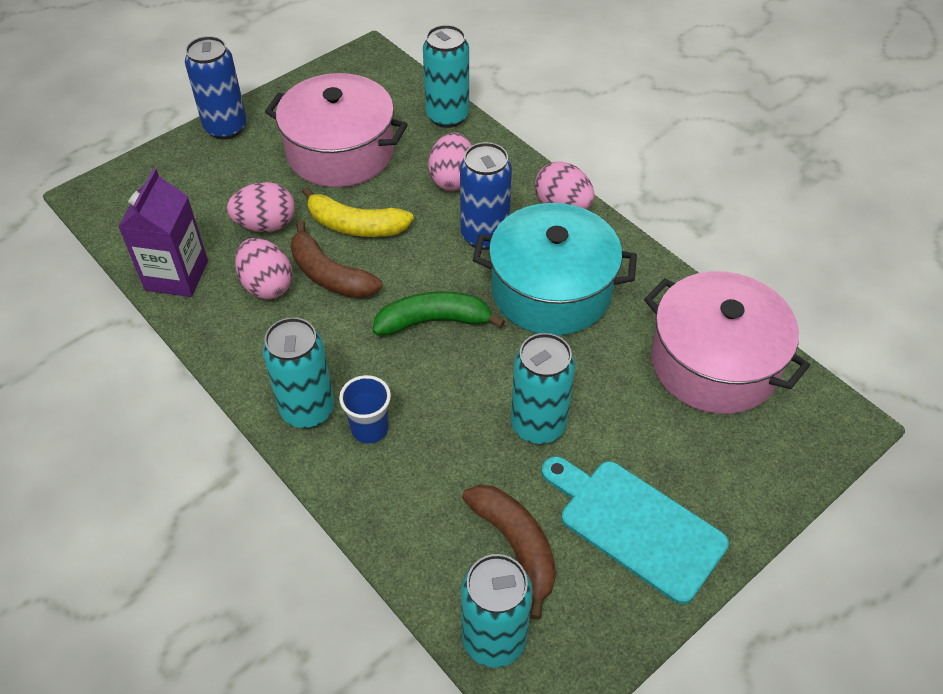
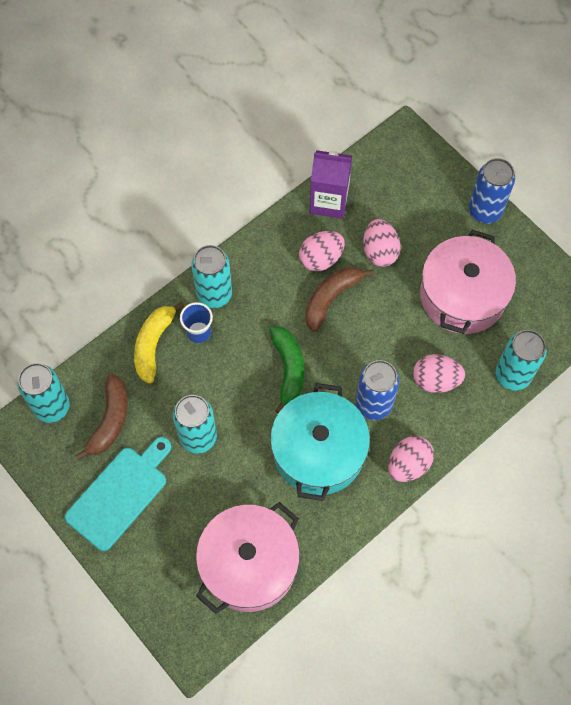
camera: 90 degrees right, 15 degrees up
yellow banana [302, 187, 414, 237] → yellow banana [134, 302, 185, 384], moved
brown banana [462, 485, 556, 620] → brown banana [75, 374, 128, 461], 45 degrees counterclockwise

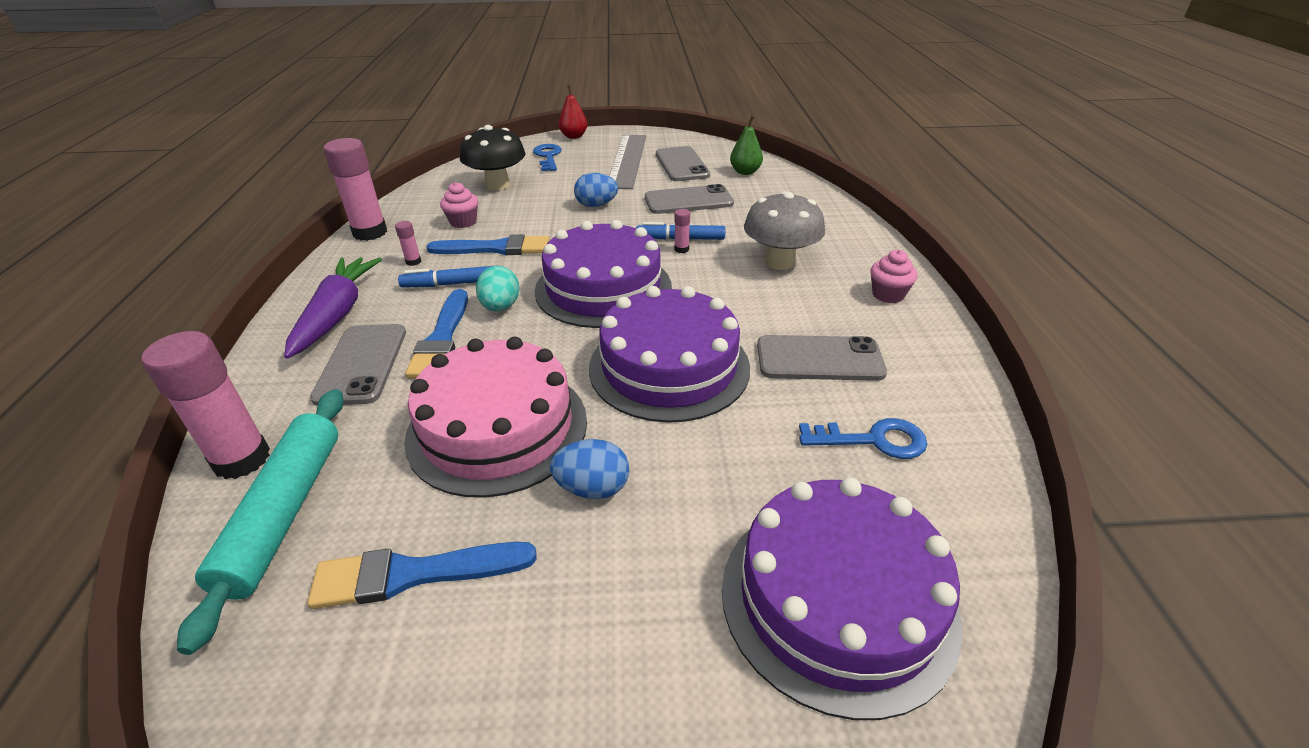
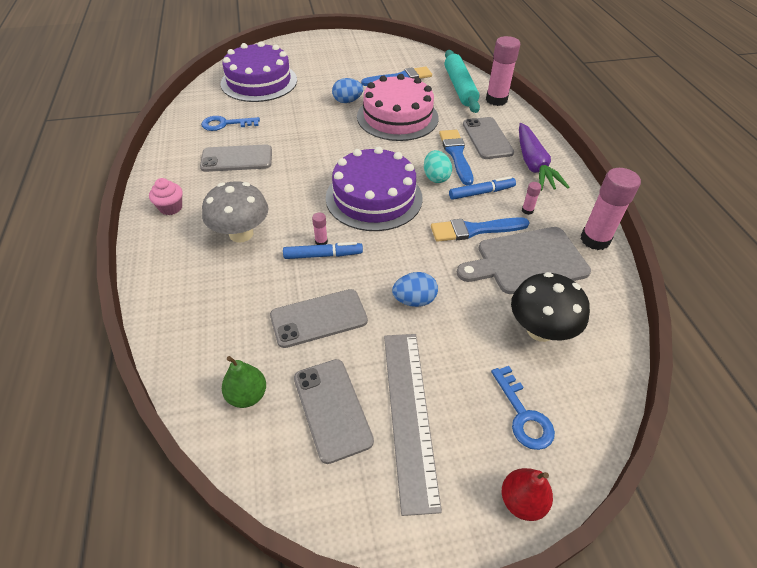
camera: 170 degrees right, 10 degrees up
pink cupcake [440, 182, 479, 228] → grey cutting board [457, 227, 591, 294]
purple cake [589, 286, 750, 423] → -

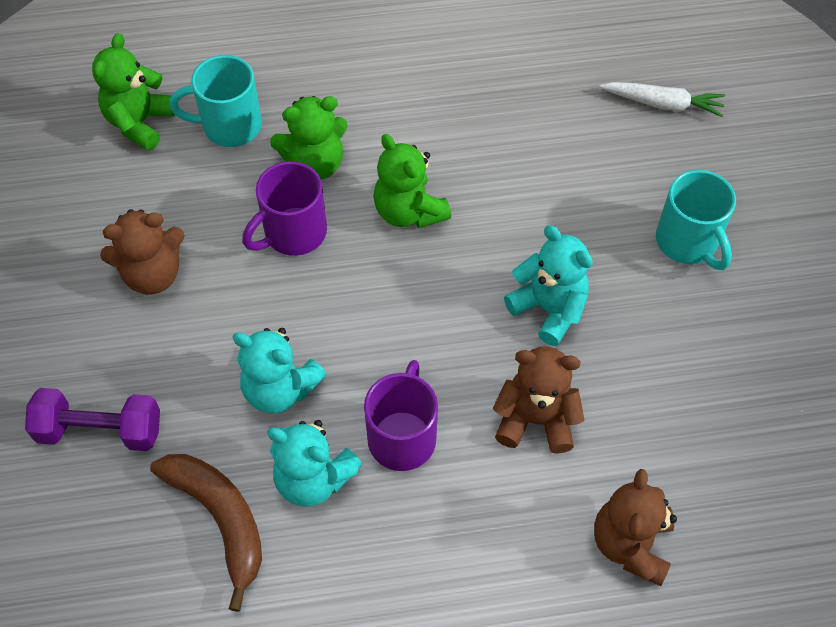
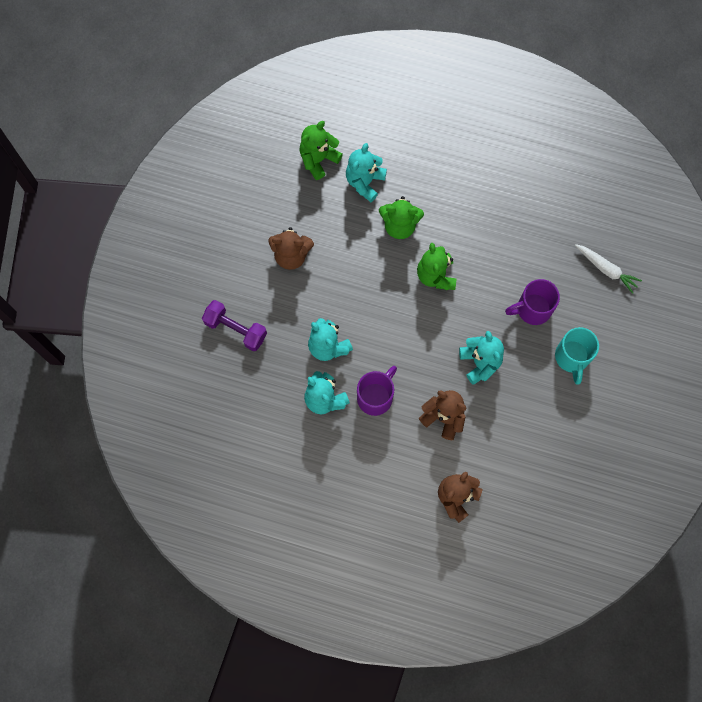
camera: 25 degrees right, 15 degrees up
brown banana [150, 454, 262, 612] → -
turquoise mug [169, 55, 262, 147] → turquoise teddy bear [346, 143, 387, 202]
purple mug [242, 161, 327, 256] → purple mug [505, 279, 560, 325], moved

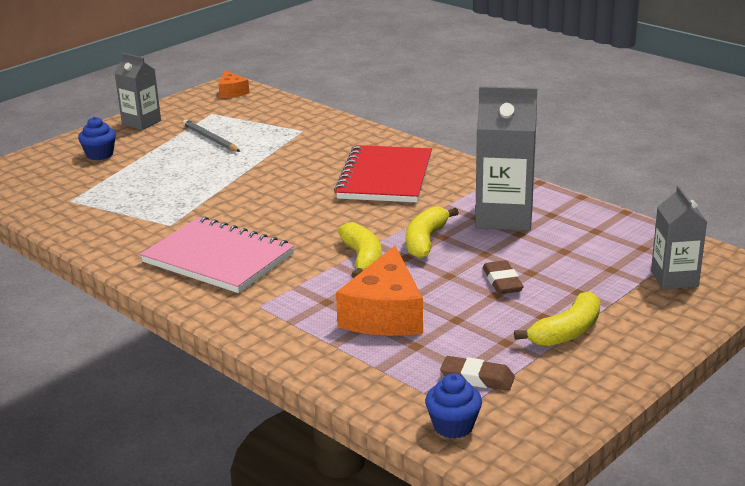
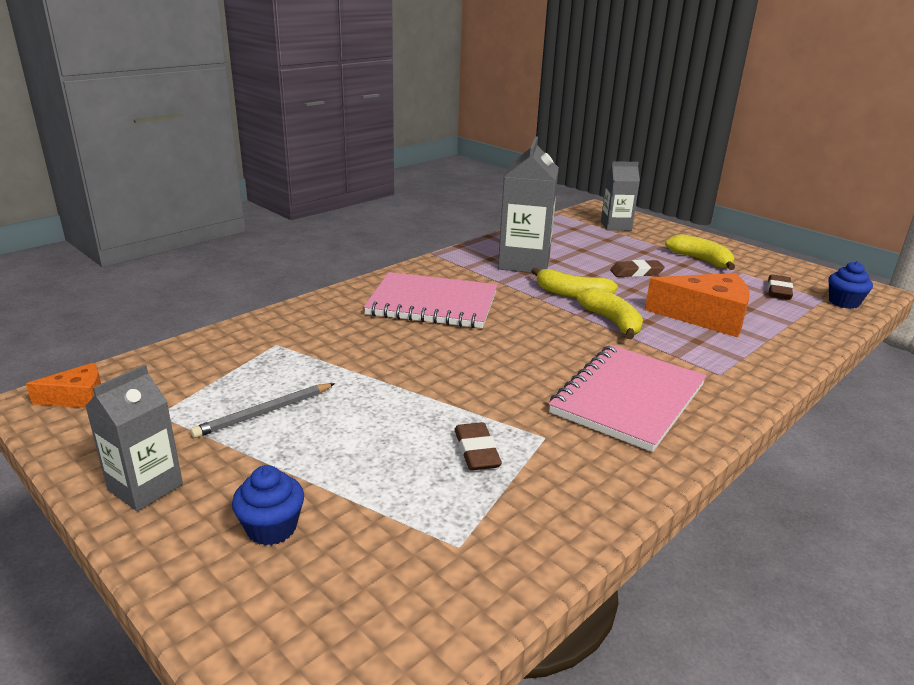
camera: 90 degrees left, 0 degrees up
red notebook [334, 145, 432, 203] → pink notebook [364, 272, 497, 328]
yellow banana [338, 222, 382, 278] → yellow banana [577, 288, 643, 340], 75 degrees clockwise
- → brown eraser [454, 422, 502, 471]

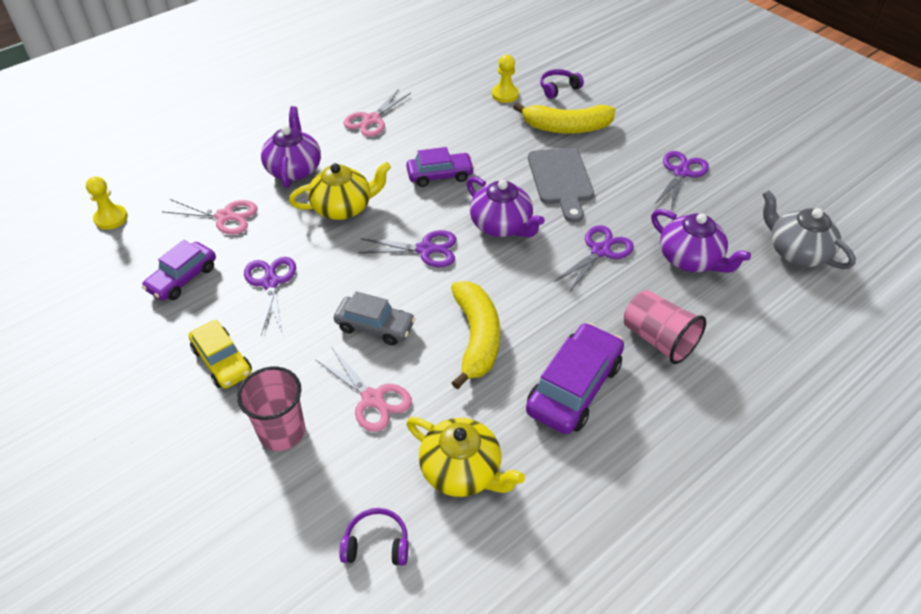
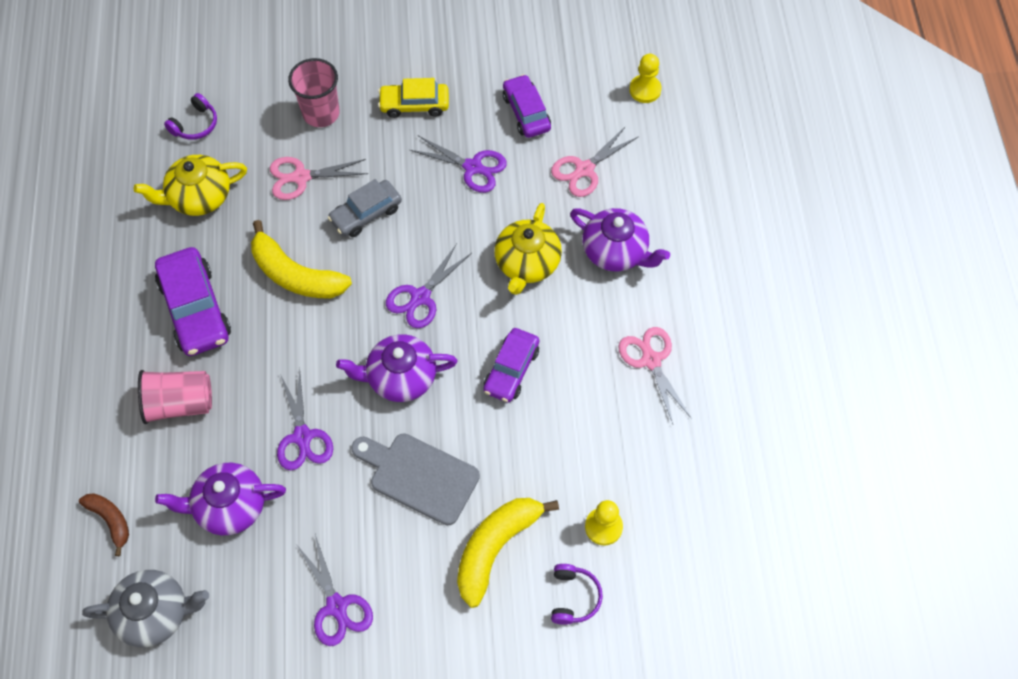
camera: 125 degrees right, 15 degrees up
- → brown banana [79, 493, 129, 556]

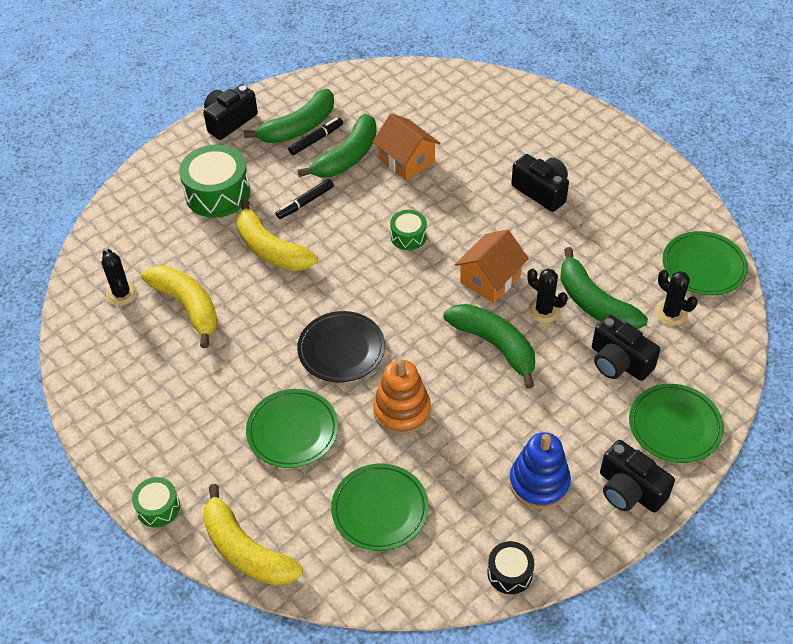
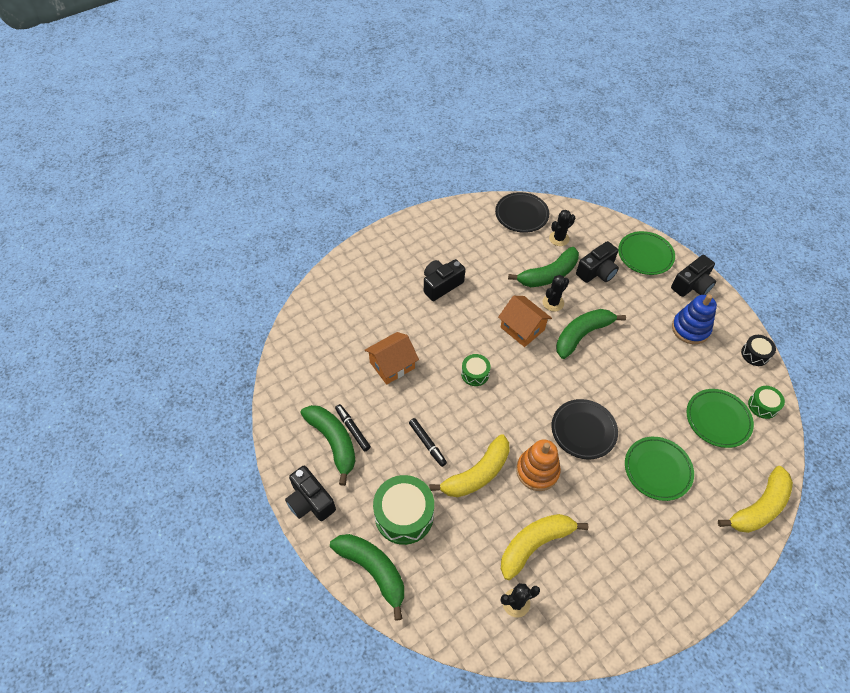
camera: 85 degrees left, 5 degrees up
green drum [132, 477, 180, 527] → green drum [748, 386, 785, 419], moved
green banana [297, 114, 377, 178] → green banana [330, 534, 404, 621], moved
orange stacking toy [373, 359, 431, 434] → orange stacking toy [516, 440, 561, 491], moved
green plate [663, 231, 748, 295] → black plate [495, 192, 549, 233]

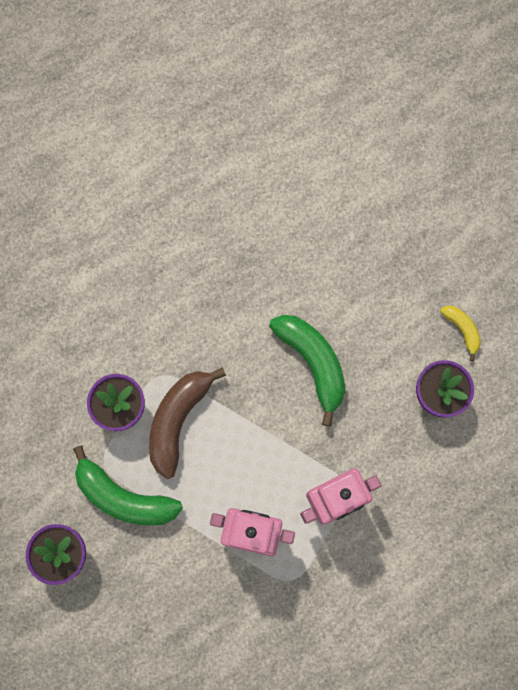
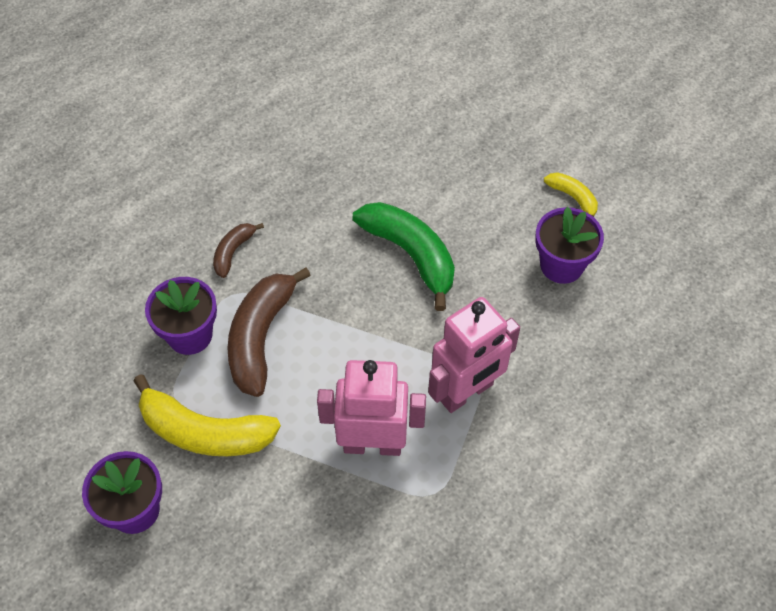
camera: 10 degrees left, 20 degrees down
green banana [73, 445, 183, 526] → yellow banana [134, 374, 281, 456]
- → brown banana [213, 223, 264, 278]

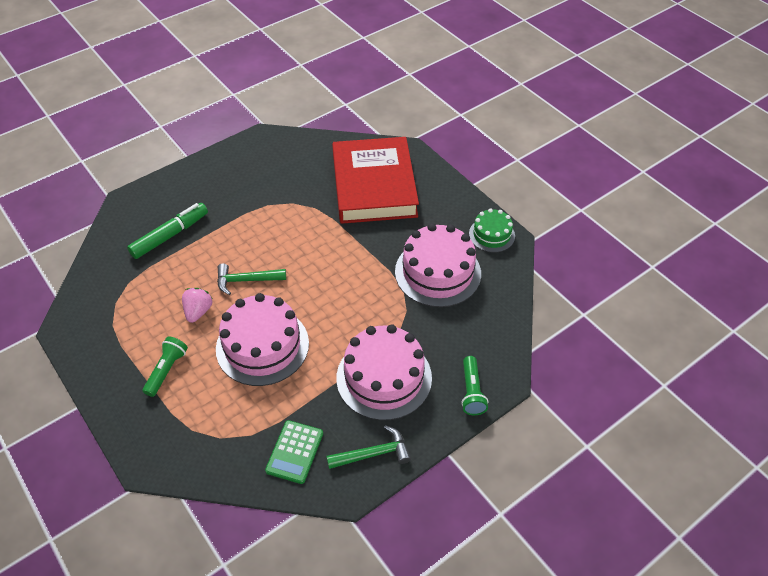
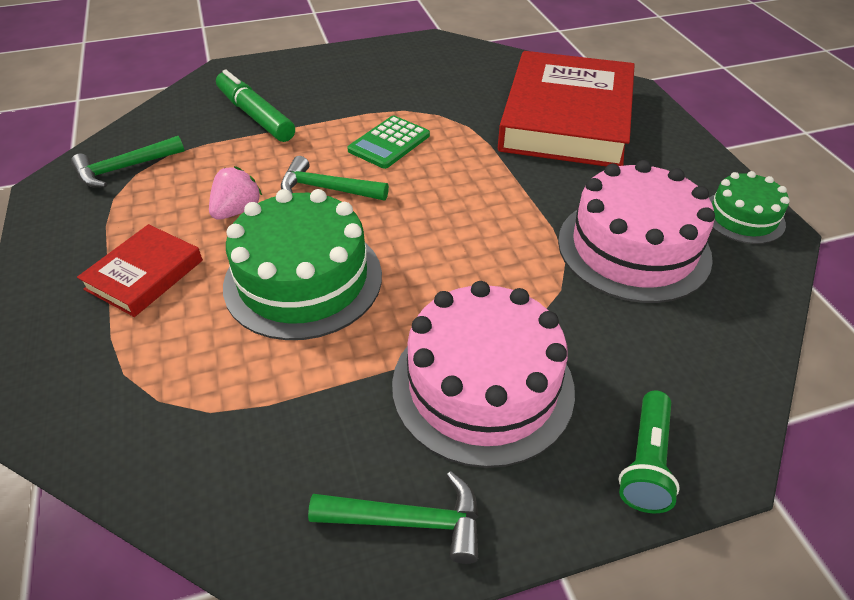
camera: 20 degrees right, 5 degrees down
green marker [127, 203, 208, 259] → green marker [216, 70, 295, 142], 105 degrees counterclockwise
green flashlight [142, 336, 188, 397] → red book [77, 224, 203, 317]
pink cake [216, 293, 309, 386] → green cake [223, 189, 382, 340]
green calculator [265, 420, 323, 484] → green calculator [347, 116, 430, 169], moved
- → green hammer [71, 136, 185, 188]

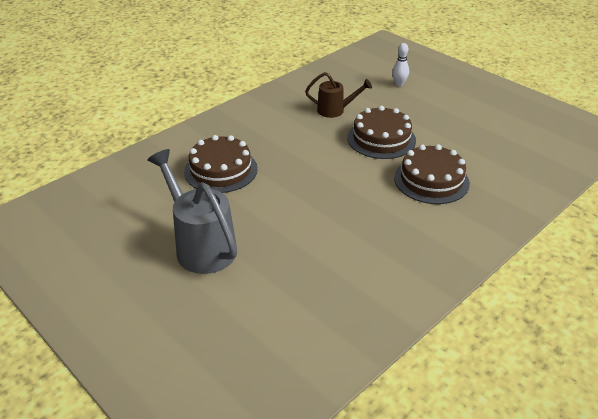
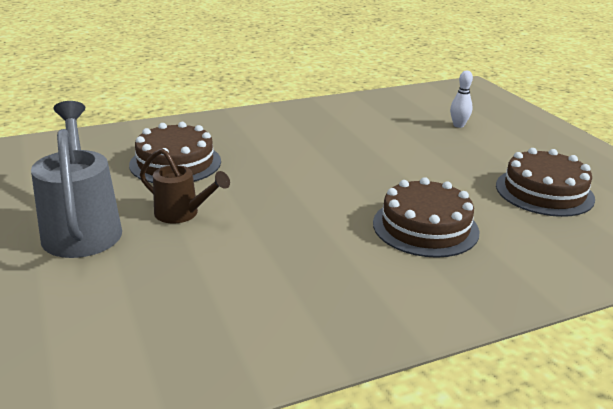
camera: 20 degrees right, 10 degrees down
brown watering can [305, 72, 372, 118] → brown watering can [140, 148, 230, 223], moved
brown cake [347, 106, 416, 159] → brown cake [496, 148, 595, 217], moved

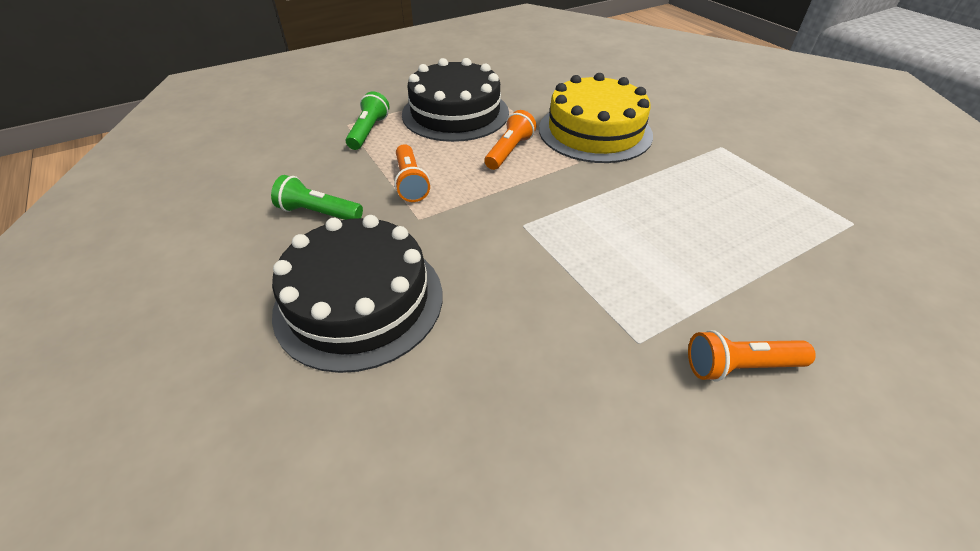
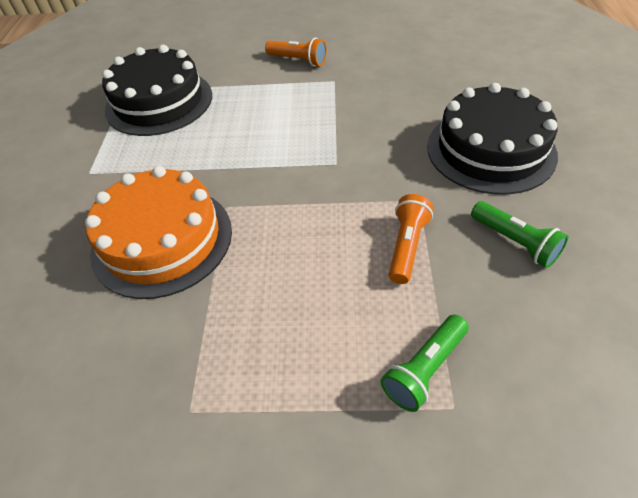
camera: 145 degrees left, 5 degrees up
black cake [402, 58, 509, 142] → black cake [102, 45, 212, 136], moved
orange flashlight [485, 110, 536, 170] → -
yellow cake [539, 73, 653, 163] → orange cake [85, 166, 232, 299]

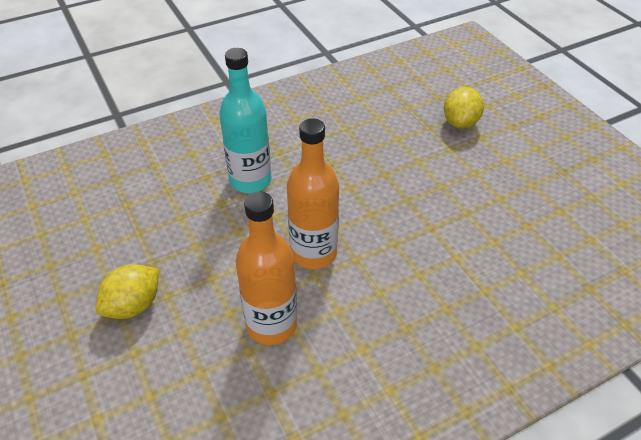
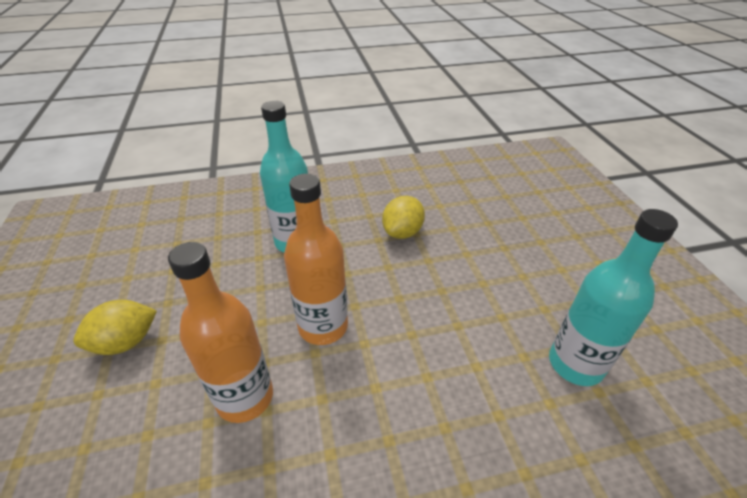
camera: 15 degrees right, 5 degrees down
yellow lemon [444, 87, 484, 129] → yellow lemon [382, 196, 425, 239], moved
- → turquoise bottle [549, 209, 678, 386]

